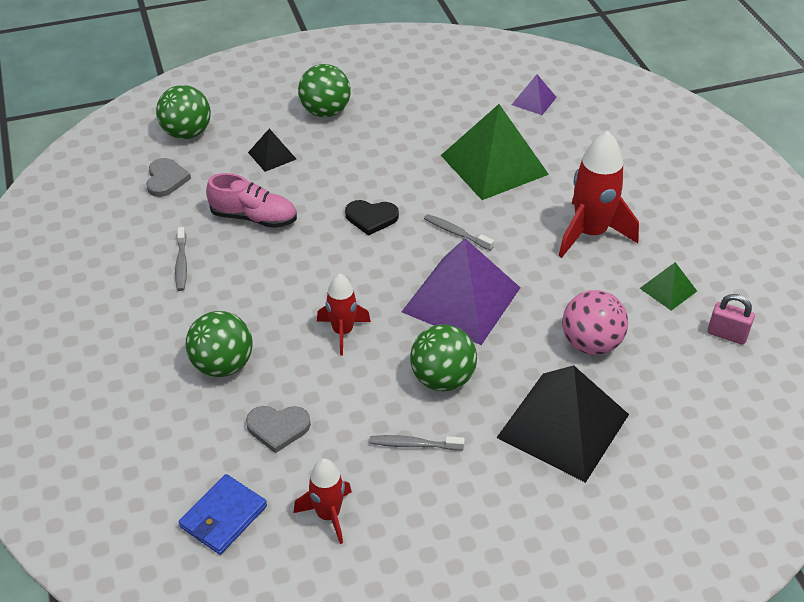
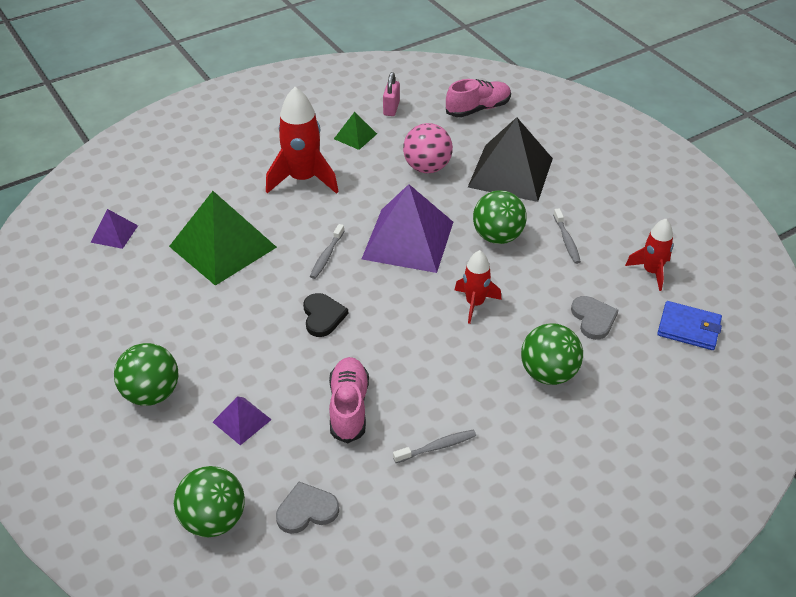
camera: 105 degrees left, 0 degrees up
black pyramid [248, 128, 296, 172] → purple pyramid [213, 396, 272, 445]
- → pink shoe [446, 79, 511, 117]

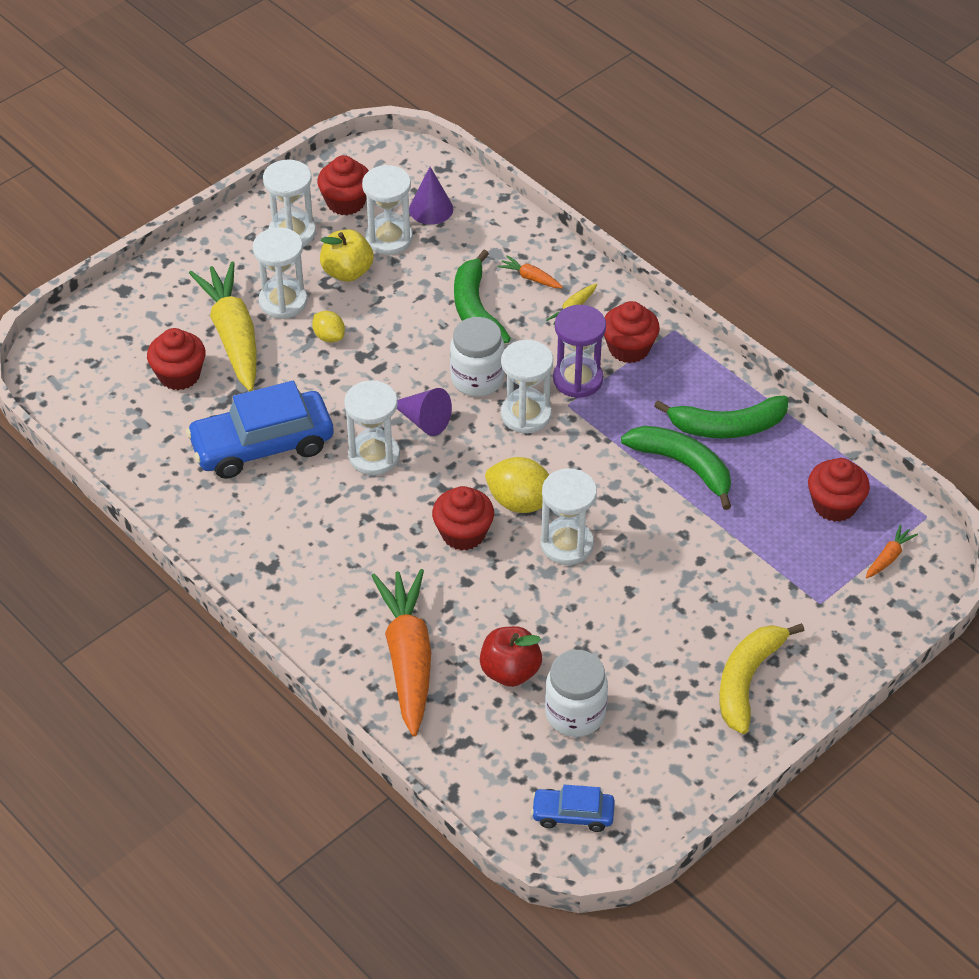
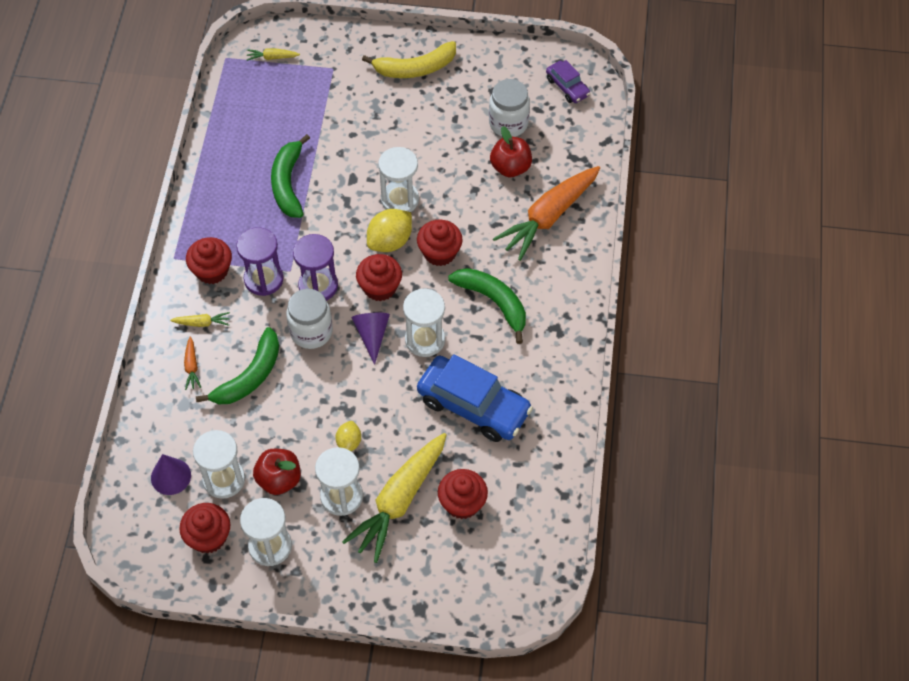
camera: 130 degrees left, 10 degrees up
yellow apple [320, 229, 373, 282] → red apple [253, 449, 301, 495]
yellow lemon [485, 457, 549, 513] → yellow lemon [367, 209, 412, 252], 60 degrees clockwise
white hourglass [501, 340, 553, 433] → purple hourglass [293, 234, 338, 301]
blue car [531, 785, 615, 832] → purple car [546, 60, 590, 103]
green banana [654, 396, 789, 438] → green banana [448, 268, 526, 344], moved
red cupcake [808, 458, 870, 522] → red cupcake [356, 254, 402, 301], moved
orange carrot [866, 524, 918, 578] → yellow carrot [247, 48, 300, 61]

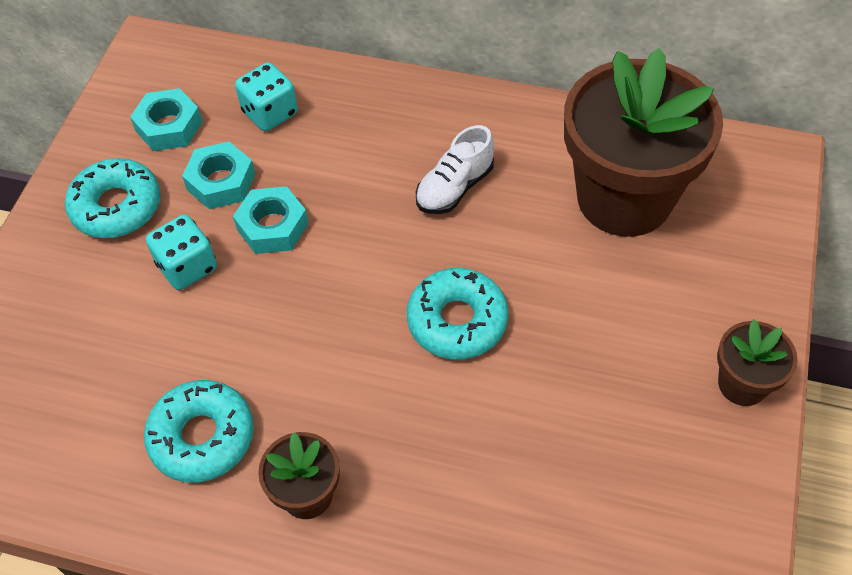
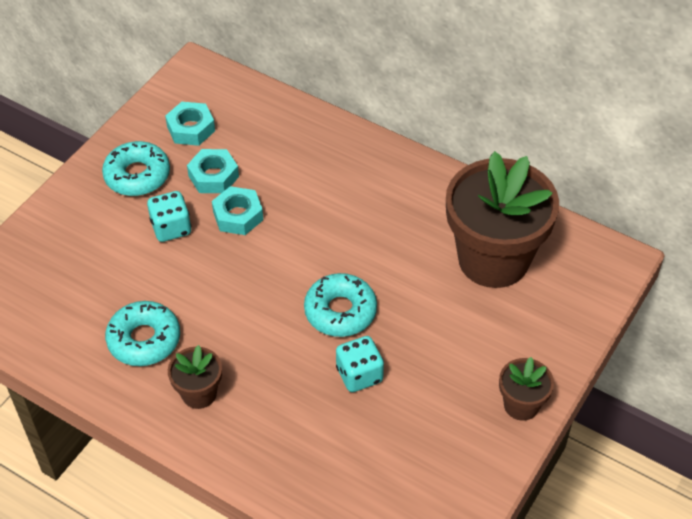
camera: 15 degrees right, 5 degrees down
turquoise dice [235, 62, 298, 131] → turquoise dice [336, 336, 384, 392], moved
white shoe [416, 125, 494, 214] → -

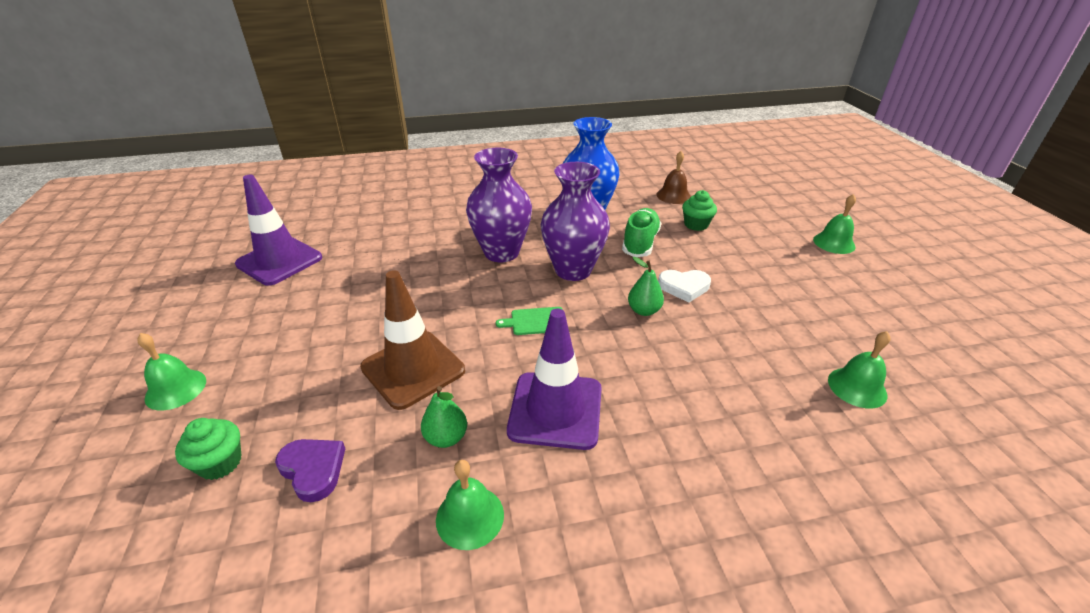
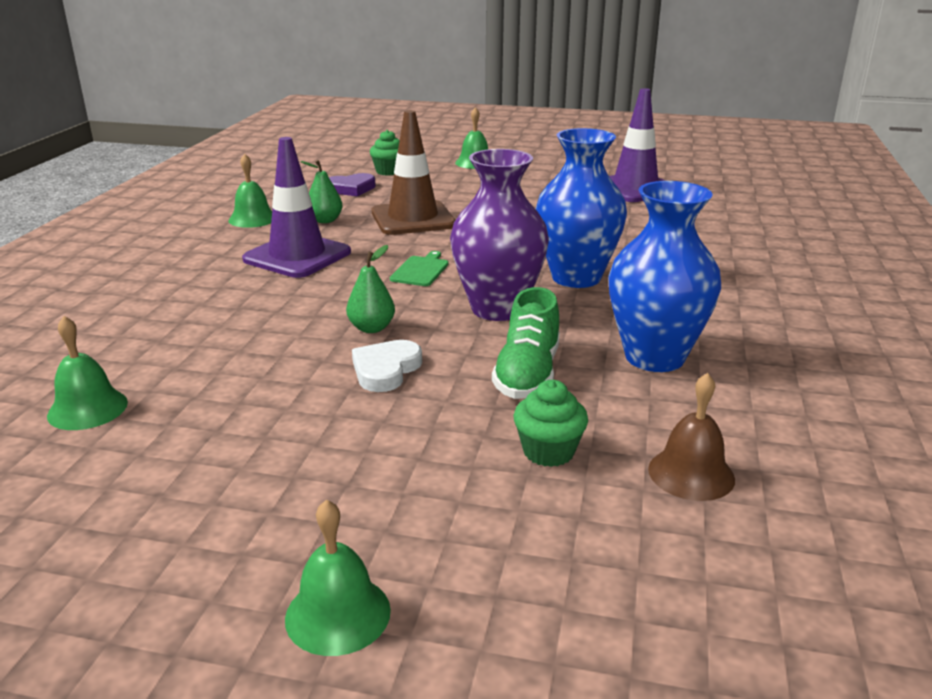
camera: 115 degrees right, 10 degrees down
purple vase [466, 148, 532, 262] → blue vase [536, 128, 627, 288]
green shoe [622, 208, 661, 257] → green shoe [492, 287, 560, 399], 60 degrees clockwise

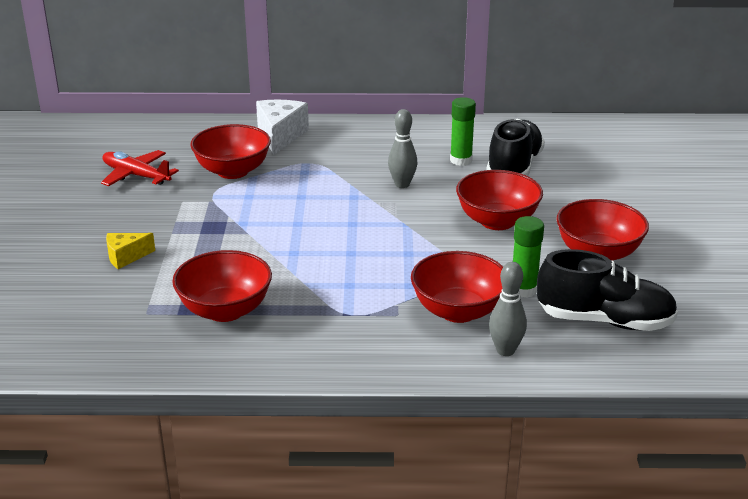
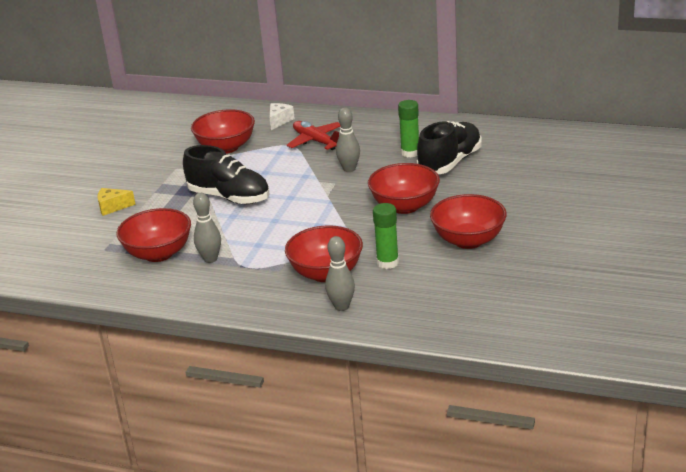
camera: 20 degrees right, 0 degrees up
red plane [101, 150, 179, 186] → red plane [287, 121, 340, 150], moved
white cheese [256, 100, 309, 155] → white cheese [270, 103, 295, 130], x0.59
black shoe [537, 249, 678, 331] → black shoe [183, 145, 270, 204], moved
- → grey bowling pin [193, 193, 221, 263]

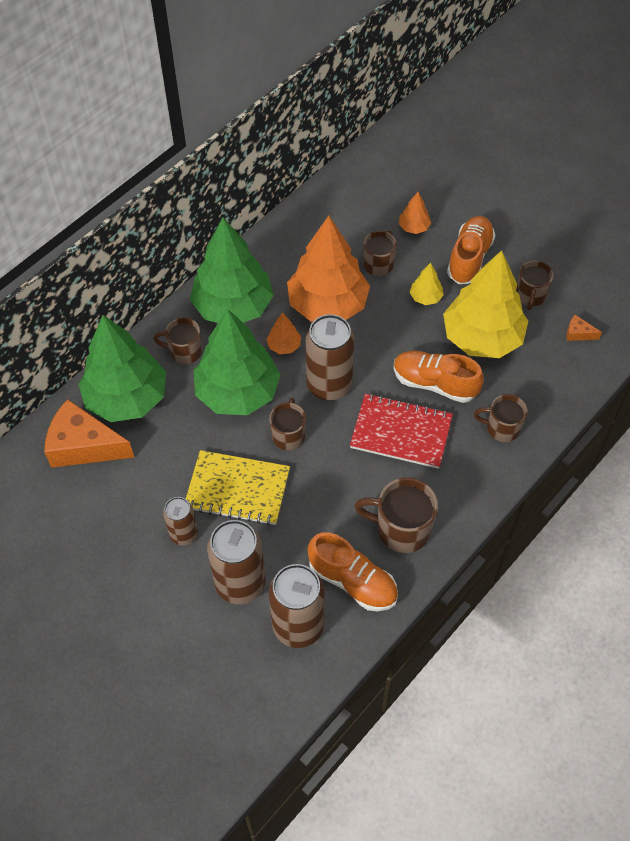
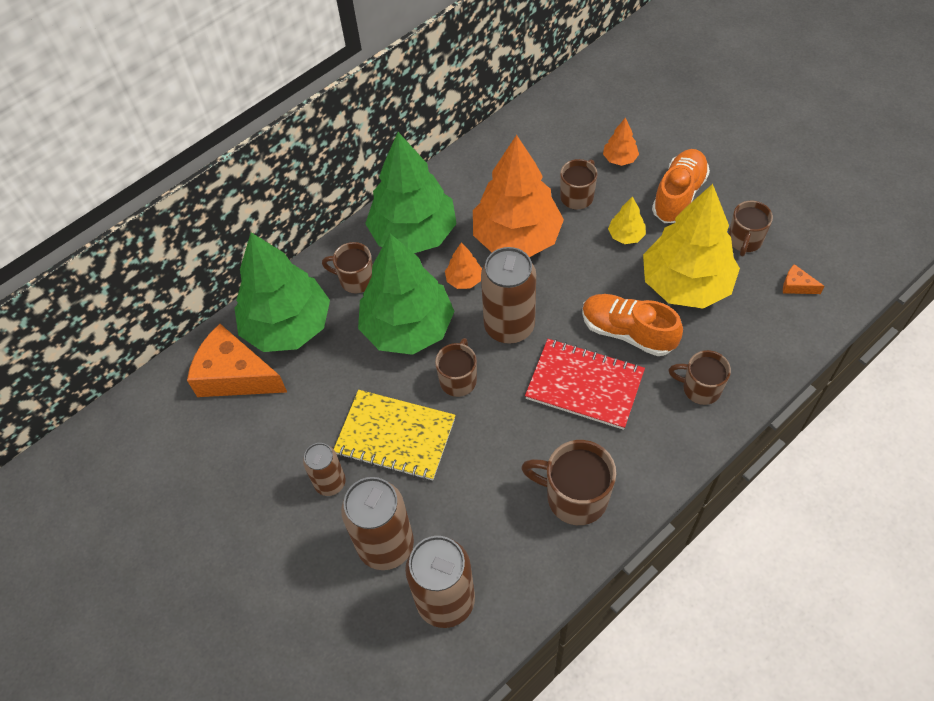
camera: 10 degrees right, 0 degrees up
orange shoe [308, 532, 398, 611] → -

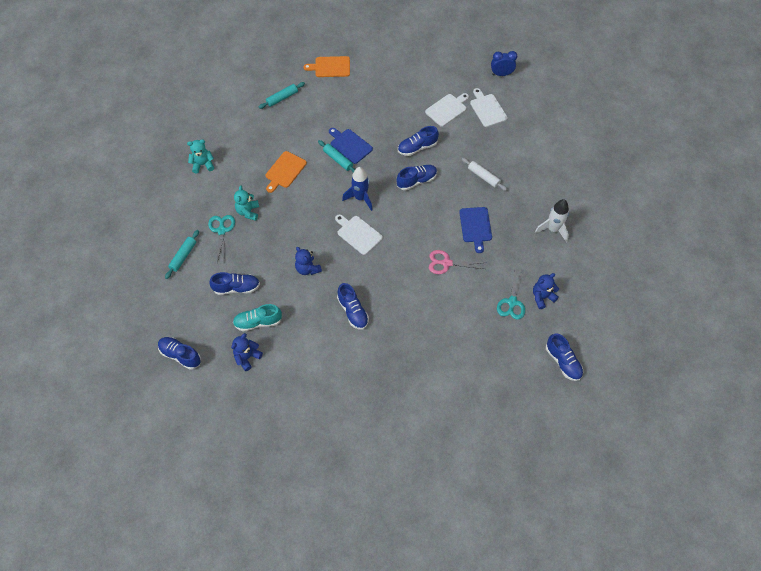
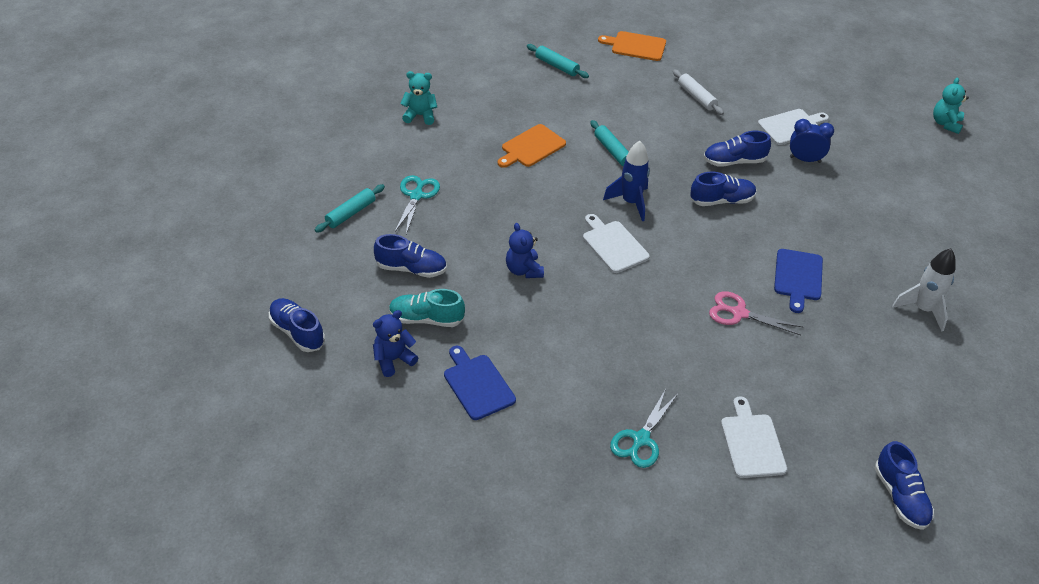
camera: 15 degrees right, 15 degrees down
turquoise teddy bear [234, 186, 259, 221] → turquoise teddy bear [933, 77, 969, 134], moved
turquoise rolling pin [259, 82, 305, 109] → turquoise rolling pin [527, 44, 589, 78], 60 degrees clockwise
blue cutting board [329, 128, 373, 164] → blue cutting board [444, 346, 516, 420], moved
blue shoe [337, 283, 369, 330] → -
white rolling pin [462, 158, 508, 191] → white rolling pin [673, 70, 724, 115], moved
white cutting board [470, 88, 508, 127] → white cutting board [721, 396, 787, 478], moved
blue clock [491, 51, 517, 76] → blue clock [790, 119, 834, 163], moved
turquoise scissors [497, 267, 525, 320] → turquoise scissors [610, 389, 678, 468], moved
blue teddy bear [533, 273, 559, 309] → -

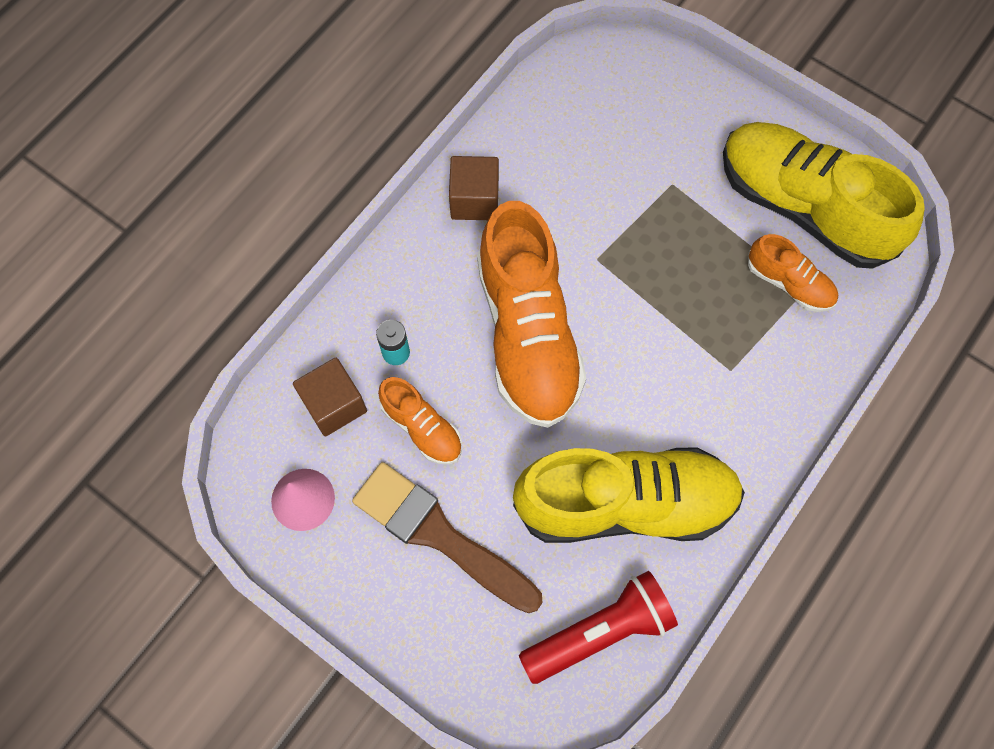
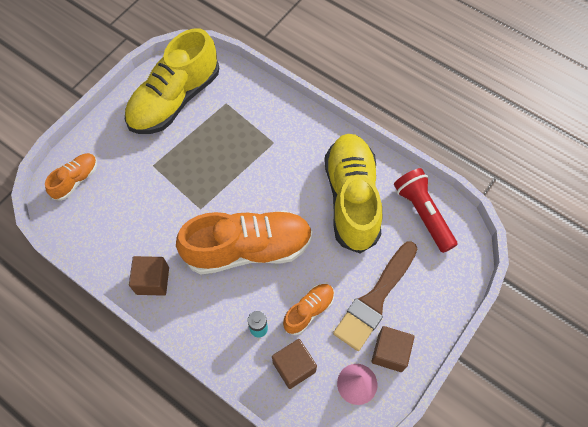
camera: 90 degrees left, 5 degrees down
orange shoe [748, 234, 838, 312] → orange shoe [45, 153, 97, 201], moved
- → brown cube [371, 326, 414, 372]

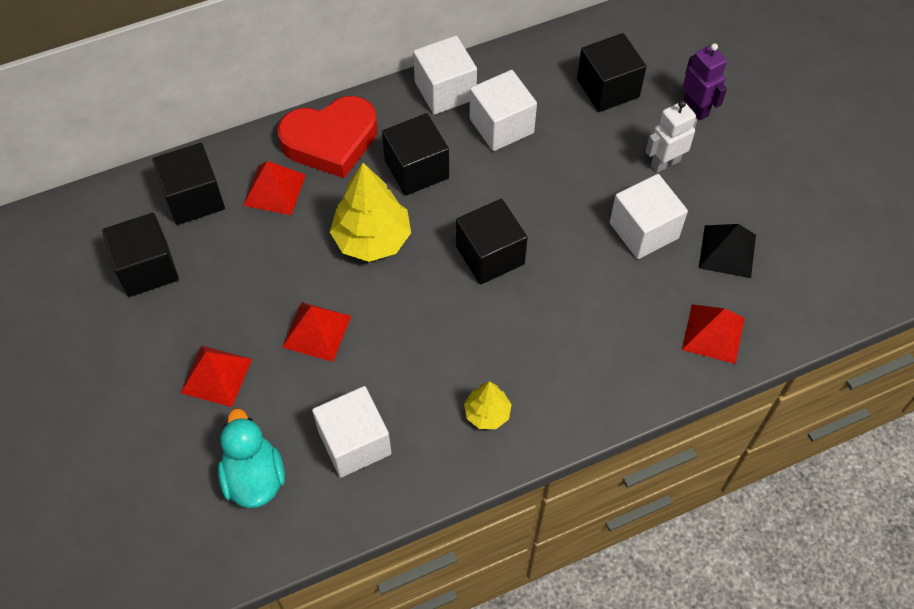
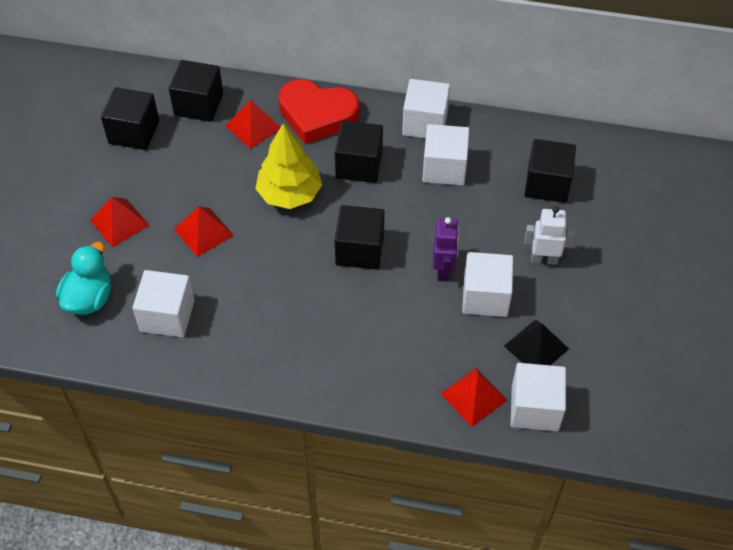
camera: 35 degrees right, 5 degrees down
yellow tree [464, 381, 512, 429] → -
purple robot [682, 43, 727, 120] → purple robot [433, 217, 459, 281], moved
- → white cube [511, 363, 566, 431]

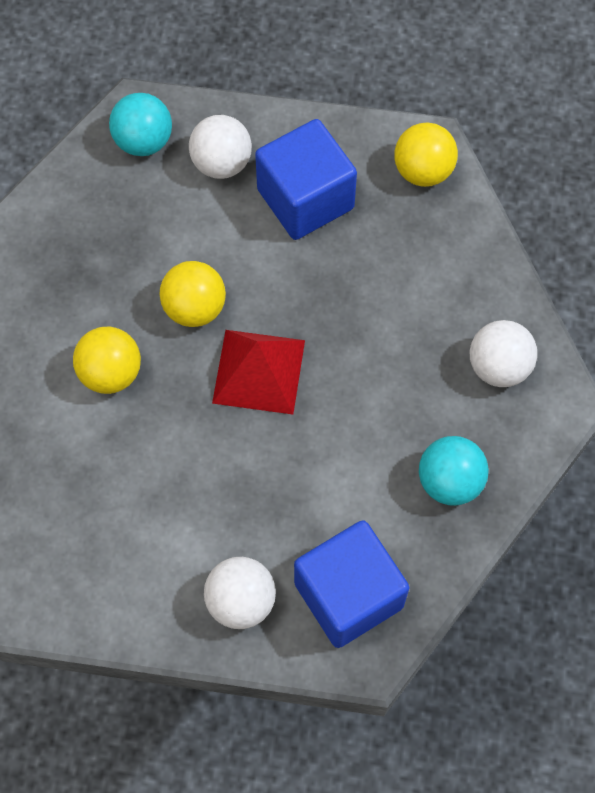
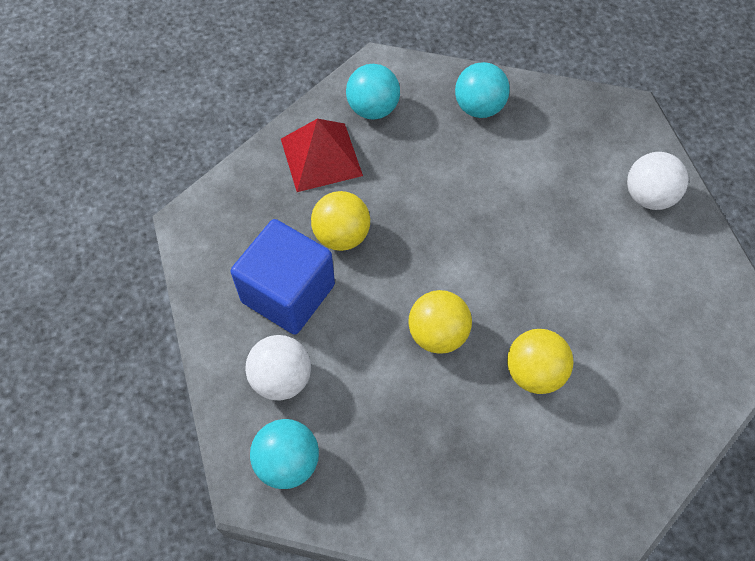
camera: 115 degrees left, 5 degrees down
red pyramid [212, 330, 305, 414] → red pyramid [281, 119, 363, 192], moved
blue cube [294, 520, 409, 648] → -
yellow ball [394, 122, 458, 187] → yellow ball [311, 191, 370, 251], moved
white ball [470, 320, 537, 387] → turquoise ball [346, 64, 400, 120]

